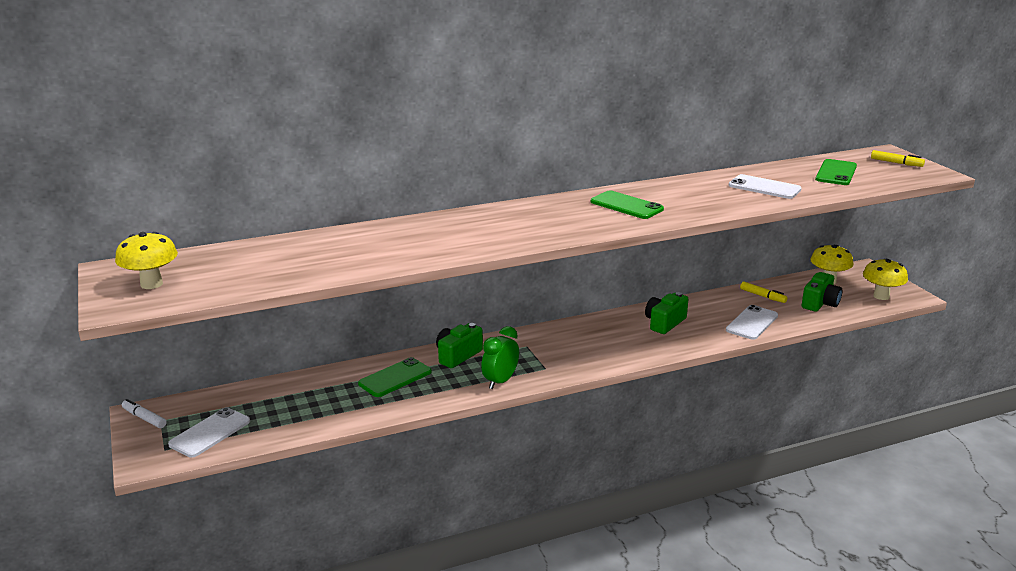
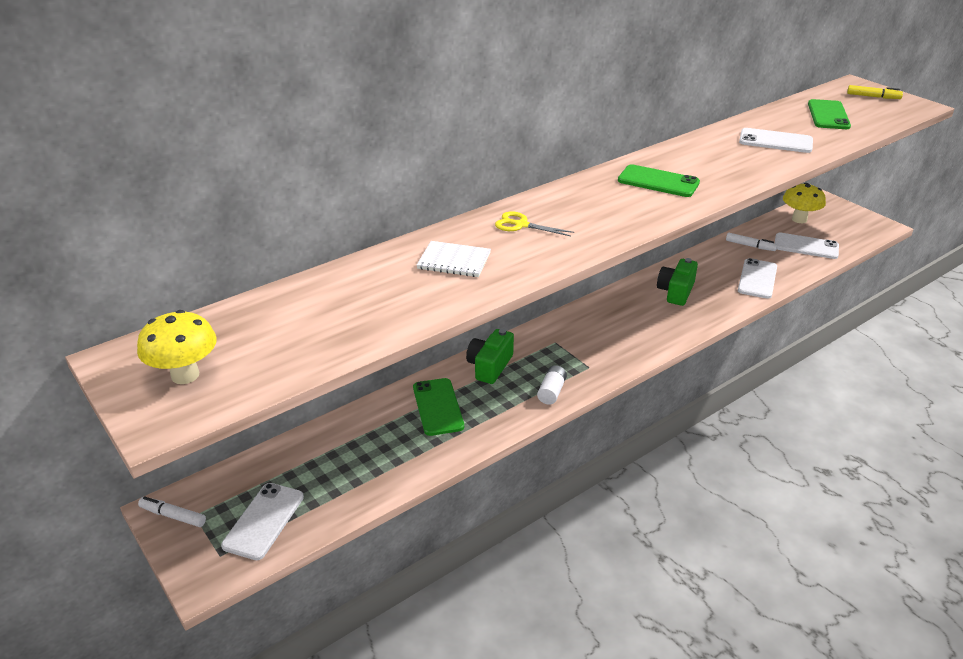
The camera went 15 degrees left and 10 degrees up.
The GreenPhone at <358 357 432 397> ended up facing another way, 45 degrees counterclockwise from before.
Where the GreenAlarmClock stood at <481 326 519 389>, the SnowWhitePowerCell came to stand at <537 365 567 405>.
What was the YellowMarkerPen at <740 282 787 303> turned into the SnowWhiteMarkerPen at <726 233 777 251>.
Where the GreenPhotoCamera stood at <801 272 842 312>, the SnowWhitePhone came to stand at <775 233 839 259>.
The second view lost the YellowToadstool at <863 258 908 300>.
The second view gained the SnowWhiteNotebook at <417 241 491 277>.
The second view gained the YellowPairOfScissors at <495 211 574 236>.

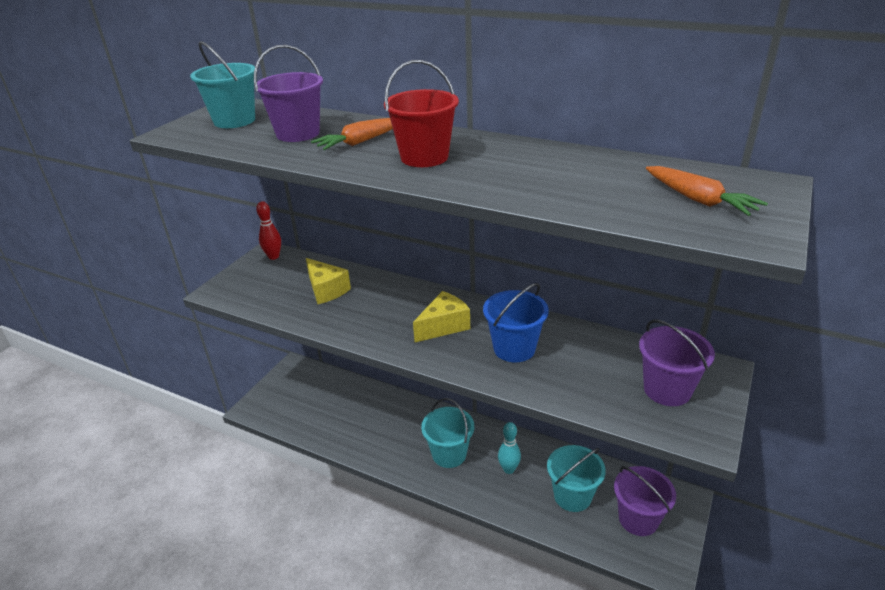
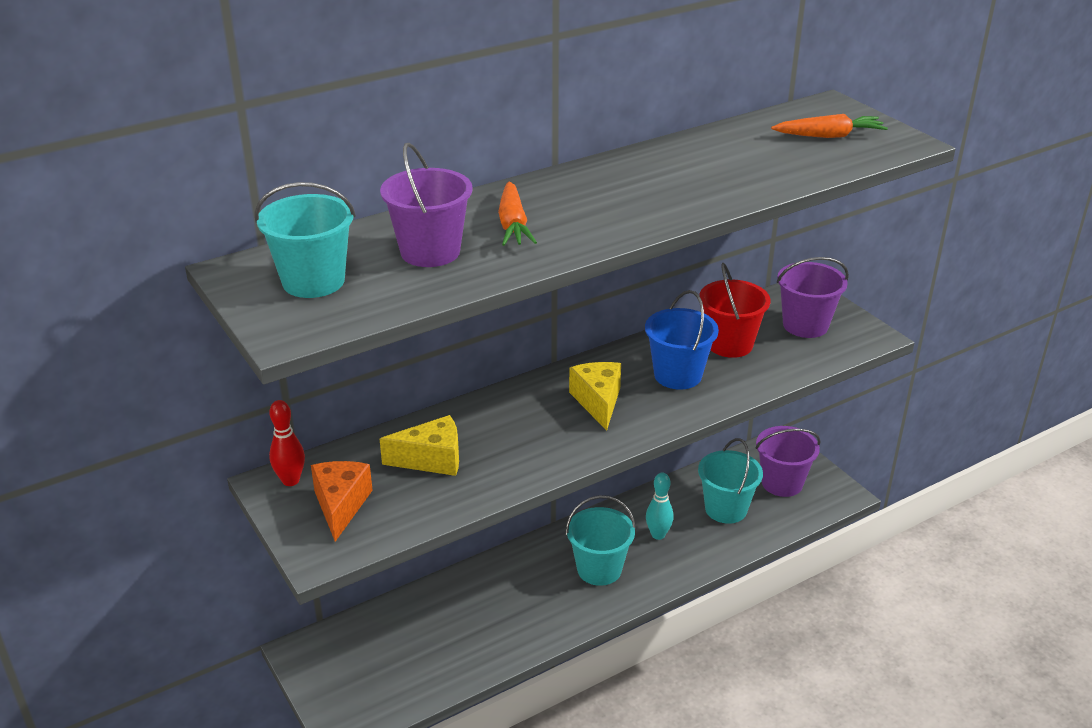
The camera went 60 degrees left and 0 degrees up.
The ScarletPail ended up elsewhere, having gone from <384 60 459 167> to <699 263 771 358>.
The second view gained the OrangeCheeseWedge at <311 461 373 542>.

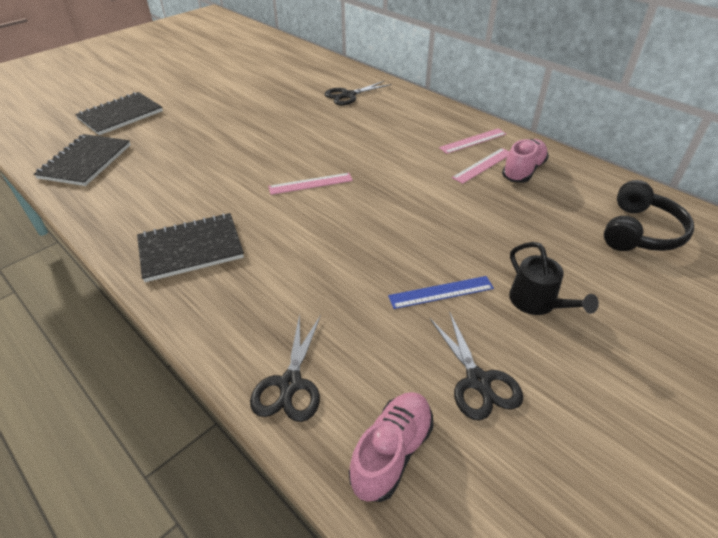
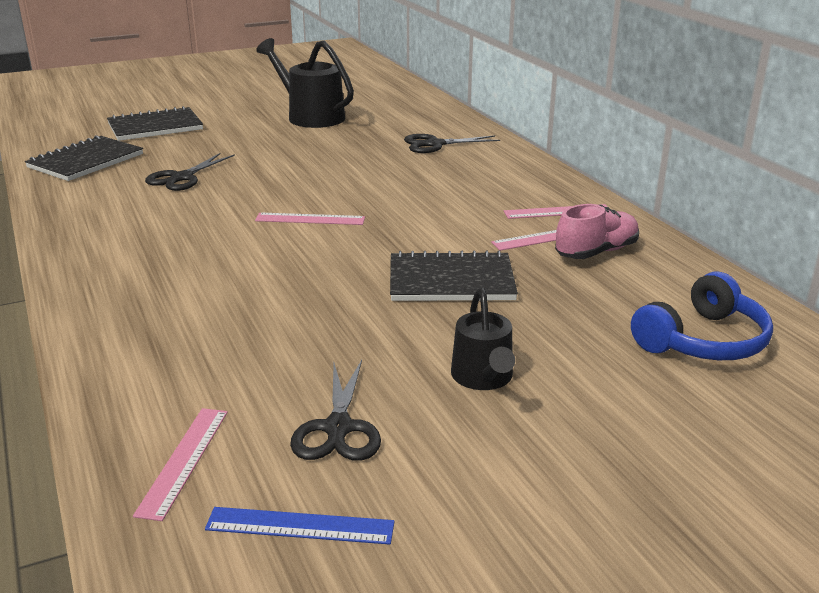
The camera went 20 degrees right and 15 degrees down.
The JetBlackNotebook ended up elsewhere, having gone from <137 213 244 282> to <390 250 518 301>.
The JetBlackPairOfScissors ended up elsewhere, having gone from <250 314 321 422> to <145 153 235 191>.
Where the PinkShoe stood at <349 392 433 502>, the PinkRuler came to stand at <133 408 228 521>.
The BlueRuler ended up elsewhere, having gone from <388 276 494 309> to <205 507 395 545>.
What was the JetBlackOverEarHeadphones at <604 180 694 251> turned into the BlueOverEarHeadphones at <631 272 773 360>.
The second view gained the JetBlackWateringCan at <256 38 354 128>.

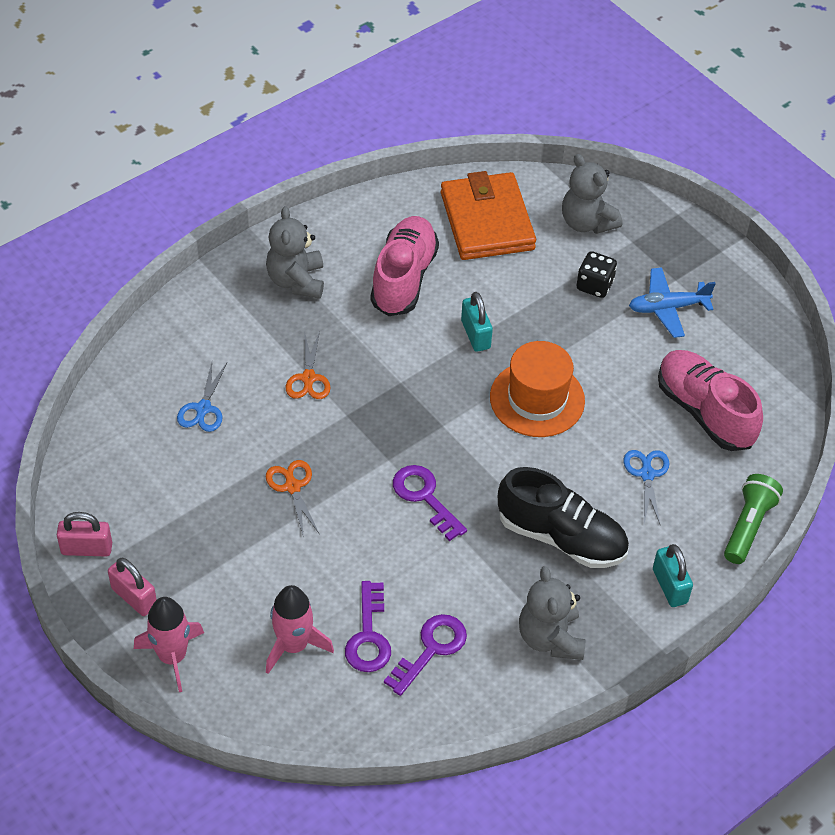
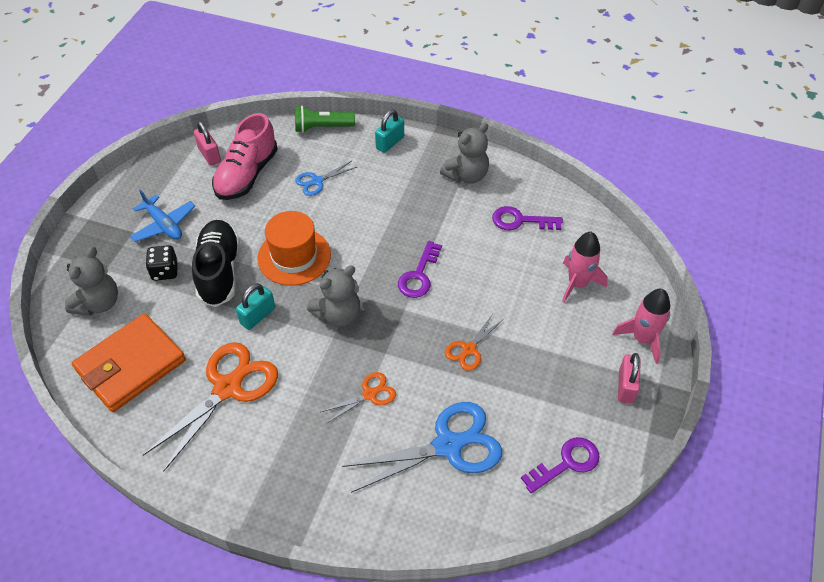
The camera went 120 degrees left and 0 degrees up.
The PinkSmallLock ended up elsewhere, having gone from <57 512 112 557> to <194 121 221 166>.
The size of the BluePairOfScissors at <177 362 227 432> changed by a factor of 1.96.
The GreyStuffedBear ended up elsewhere, having gone from <266 206 324 299> to <307 266 360 327>.
The VioletKey ended up elsewhere, having gone from <345 581 391 672> to <521 437 600 493>.
Where the PinkShoe stood at <371 216 439 316>, the OrangePairOfScissors came to stand at <143 342 278 472>.
The JetBlackShoe ended up elsewhere, having gone from <498 467 629 568> to <192 220 240 307>.

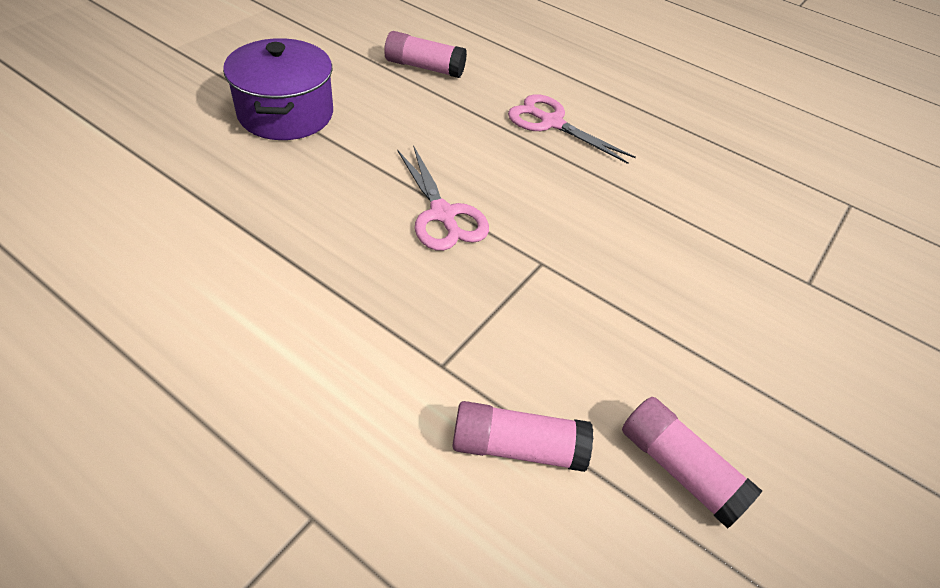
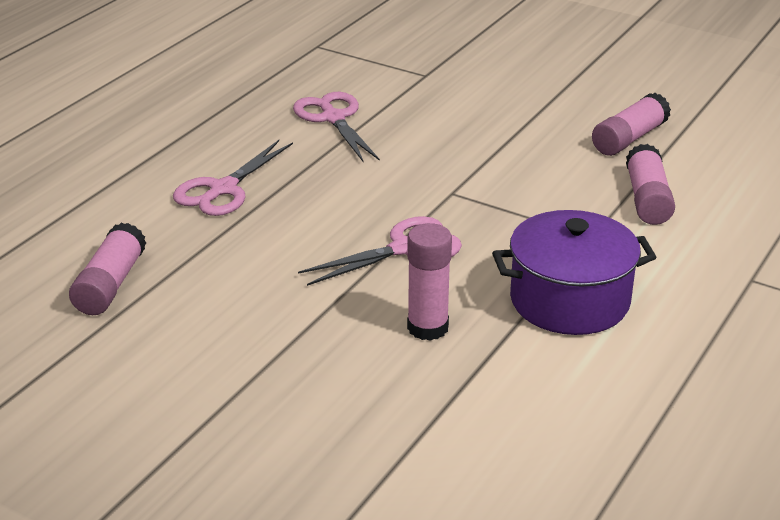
The camera went 90 degrees left and 15 degrees down.
The VioletStockpot ended up elsewhere, having gone from <223 38 333 140> to <492 210 656 335>.
The second view gained the PinkPairOfScissors at <293 92 380 163>.
The second view gained the PinkStickOfGlue at <407 223 452 341>.

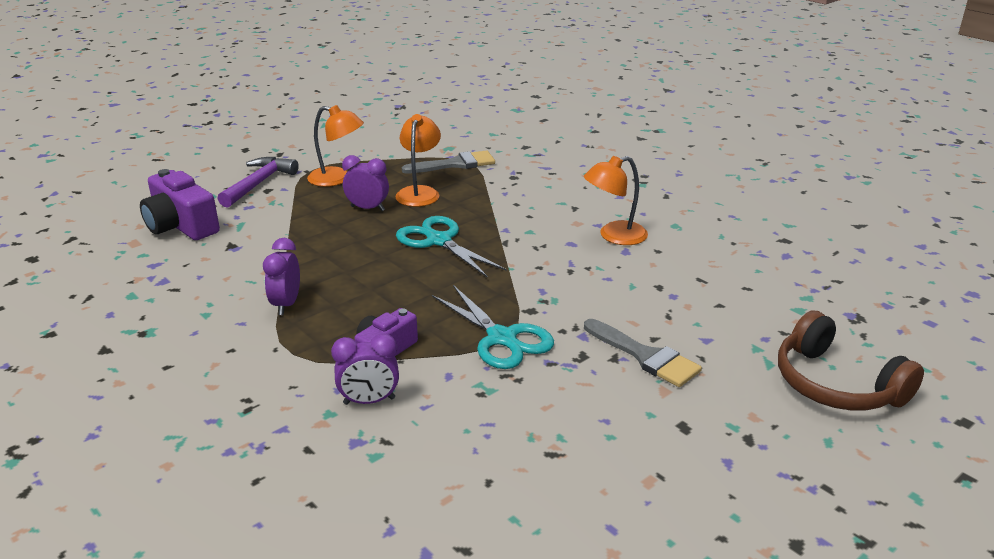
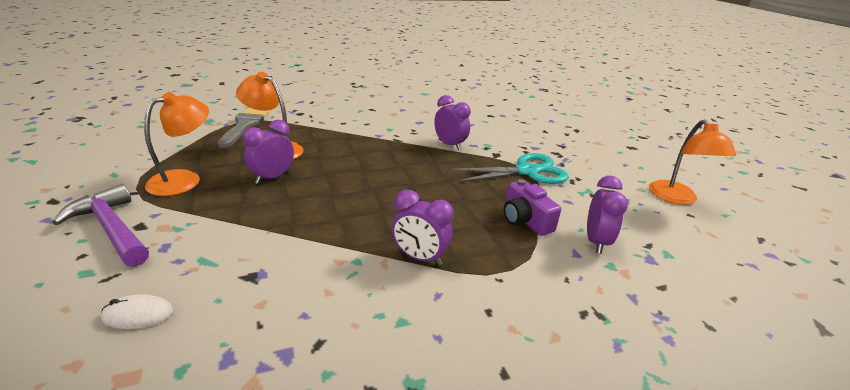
The camera went 70 degrees left and 0 degrees up.
Where the VioletPhotoCamera stood at <140 169 220 240>, the SnowWhiteComputerMouse came to stand at <101 294 173 329>.
The second view lost the TealPairOfScissors at <396 216 507 278>.
The OrangeLamp ended up elsewhere, having gone from <584 156 648 245> to <649 119 736 205>.
The second view lost the GreyBrush at <584 319 702 387>.
The second view lost the DarkBrownOverEarHeadphones at <778 311 924 410>.
The second view gained the VioletAlarmClock at <434 95 471 151>.

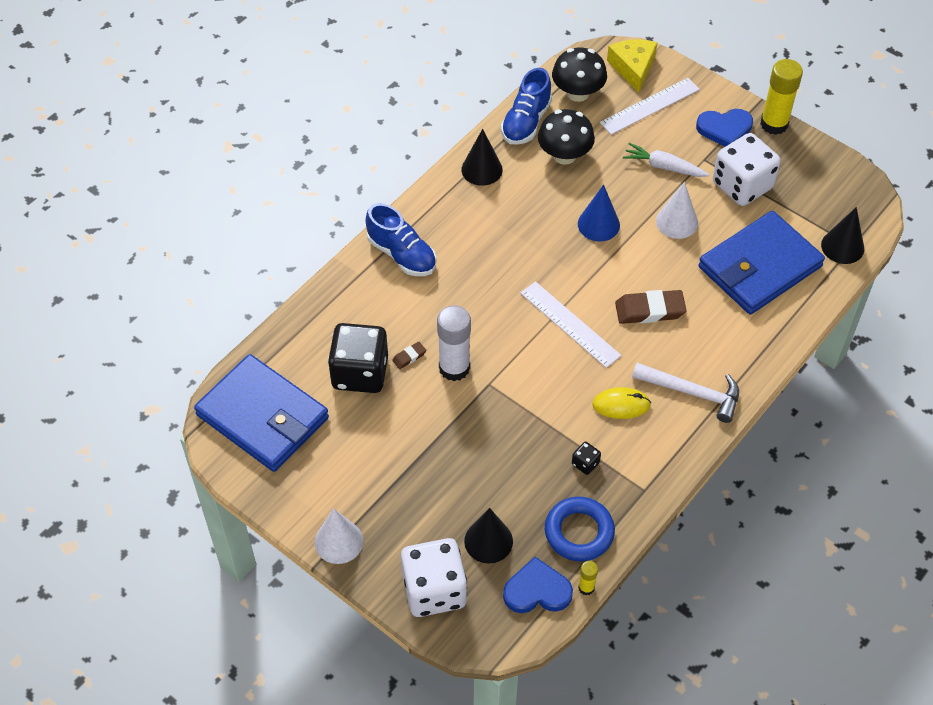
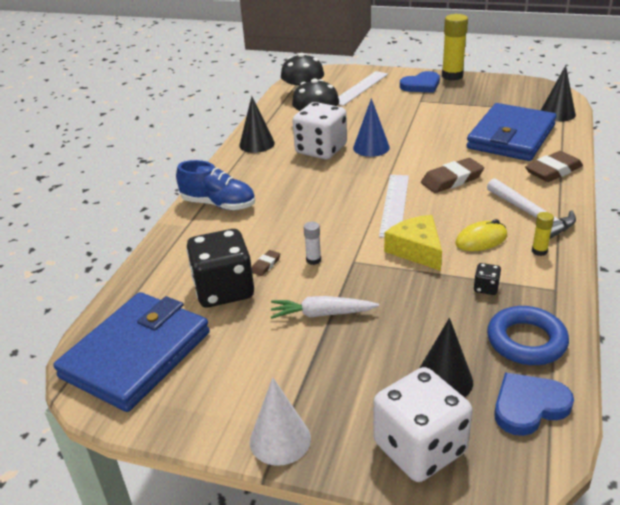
The camera went 20 degrees left and 20 degrees down.
The BlueBillfold at <194 354 329 472> ended up facing another way, 75 degrees counterclockwise from before.
The size of the SnowWhiteStickOfGlue at <437 305 471 381> changed by a factor of 0.48.
The second view lost the BlueShoe at <501 68 552 145>.
The SnowWhiteRuler at <520 281 621 368> ended up facing another way, 75 degrees clockwise from before.
The YellowStickOfGlue ended up elsewhere, having gone from <578 561 598 595> to <532 212 554 256>.
The YellowCheeseWedge ended up elsewhere, having gone from <607 39 658 92> to <384 215 442 271>.
The SnowWhiteCarrot ended up elsewhere, having gone from <623 143 710 177> to <271 296 379 319>.
The SnowWhiteCarpenter'sHammer at <632 363 739 423> ended up facing another way, 60 degrees clockwise from before.
The second view lost the SnowWhiteCone at <656 182 698 239>.
The SnowWhiteGameDie ended up elsewhere, having gone from <713 133 781 206> to <293 102 347 159>.
The second view gained the DarkBrownEraser at <525 151 583 182>.

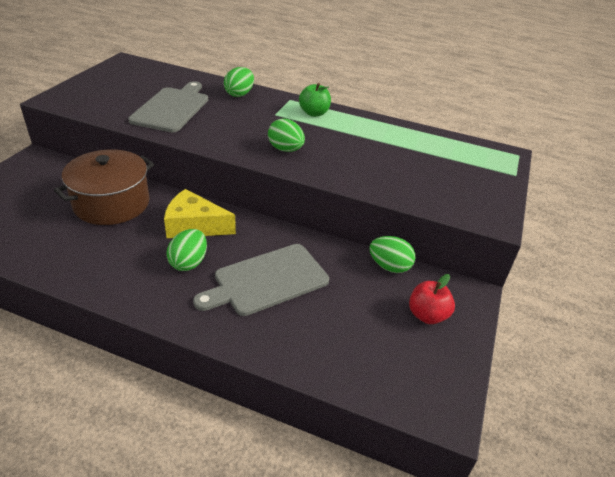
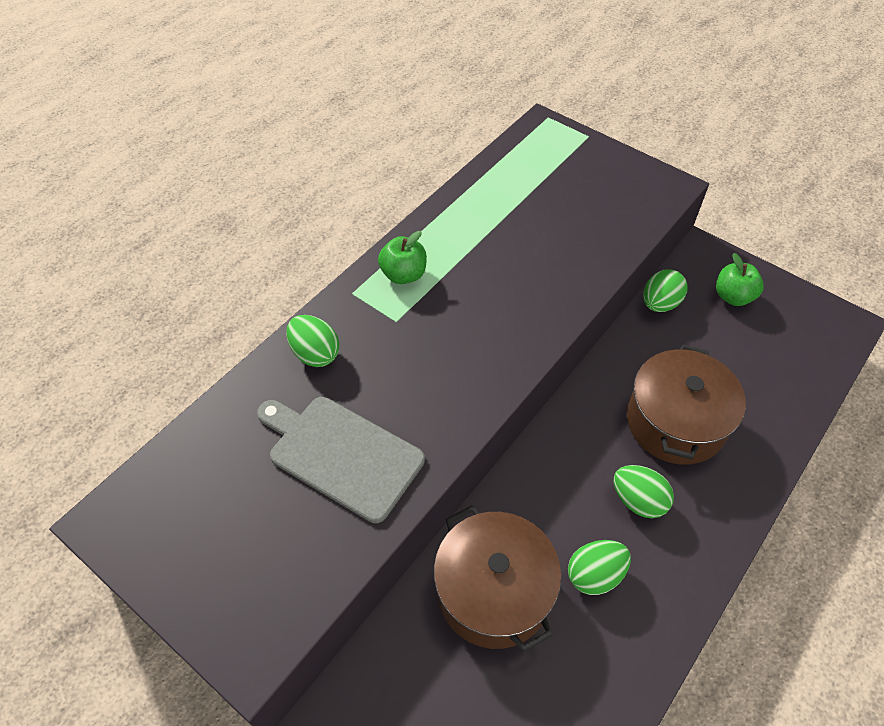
The camera went 70 degrees left and 15 degrees up.
The second view lost the YellowCheeseWedge at <164 189 236 238>.
Where the GreyCuttingBoard stood at <193 244 329 316>, the DarkBrownStockpot came to stand at <627 345 746 465>.
The GreenEgg ended up elsewhere, having gone from <268 118 305 152> to <568 540 631 595>.
What was the ScarletApple at <409 274 455 324> turned into the GreenApple at <716 253 764 306>.

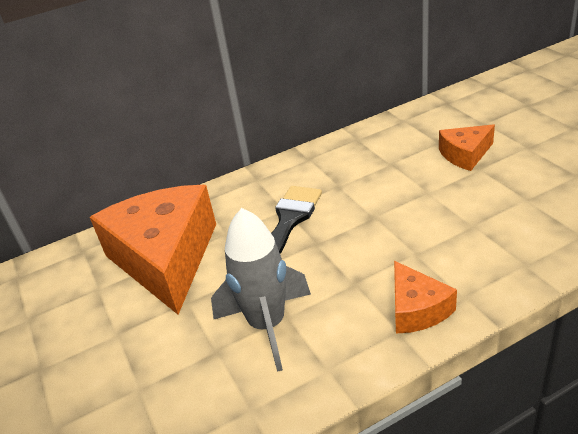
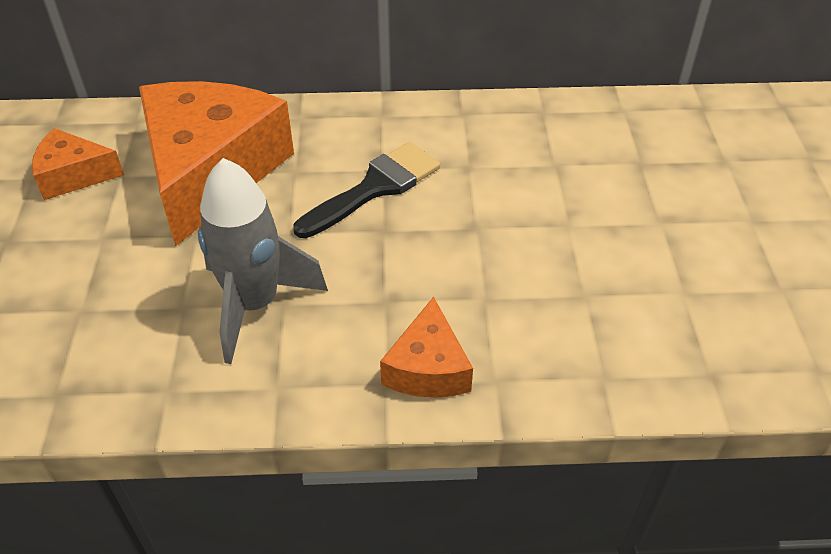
The camera went 20 degrees right and 10 degrees up.
The OrangeCheeseWedge ended up elsewhere, having gone from <439 124 495 171> to <32 128 124 200>.

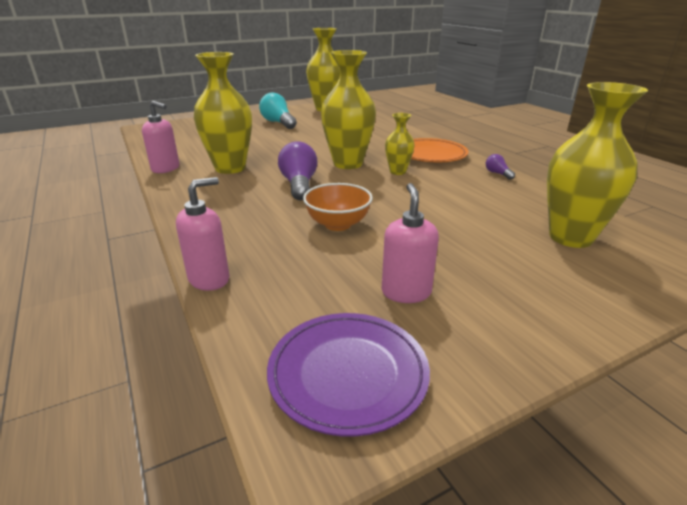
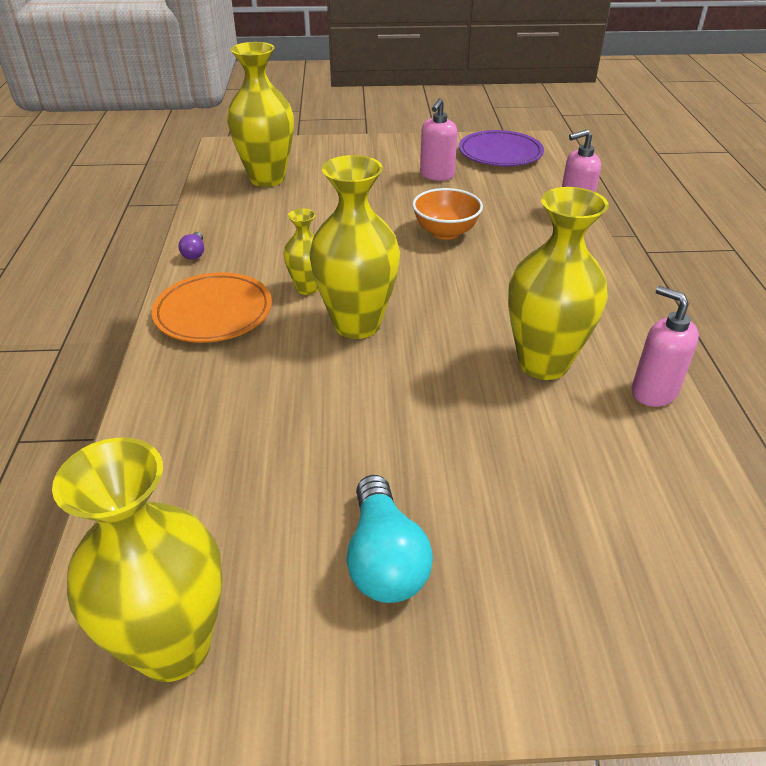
The camera went 155 degrees left and 10 degrees up.
The second view lost the VioletLightBulb at <278 141 318 201>.

